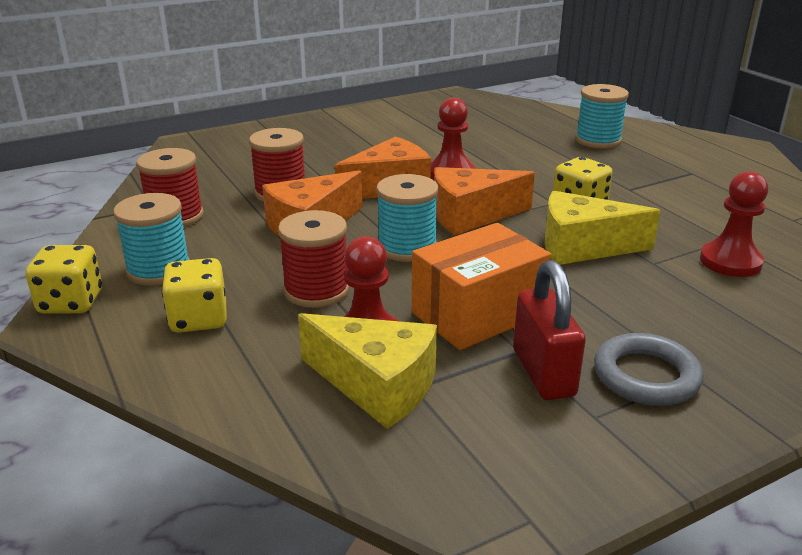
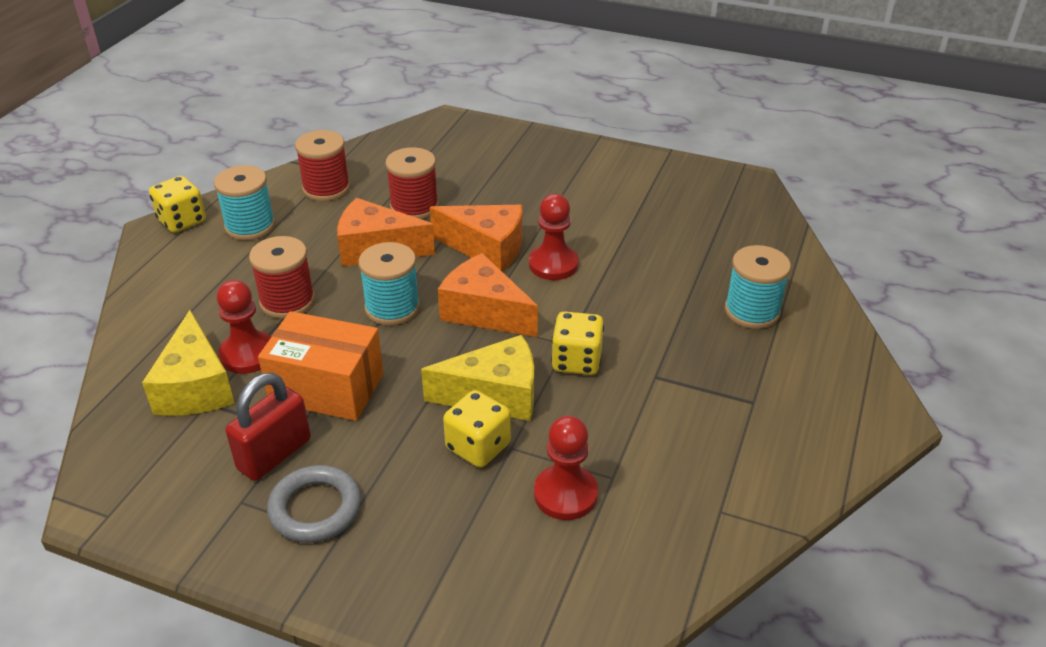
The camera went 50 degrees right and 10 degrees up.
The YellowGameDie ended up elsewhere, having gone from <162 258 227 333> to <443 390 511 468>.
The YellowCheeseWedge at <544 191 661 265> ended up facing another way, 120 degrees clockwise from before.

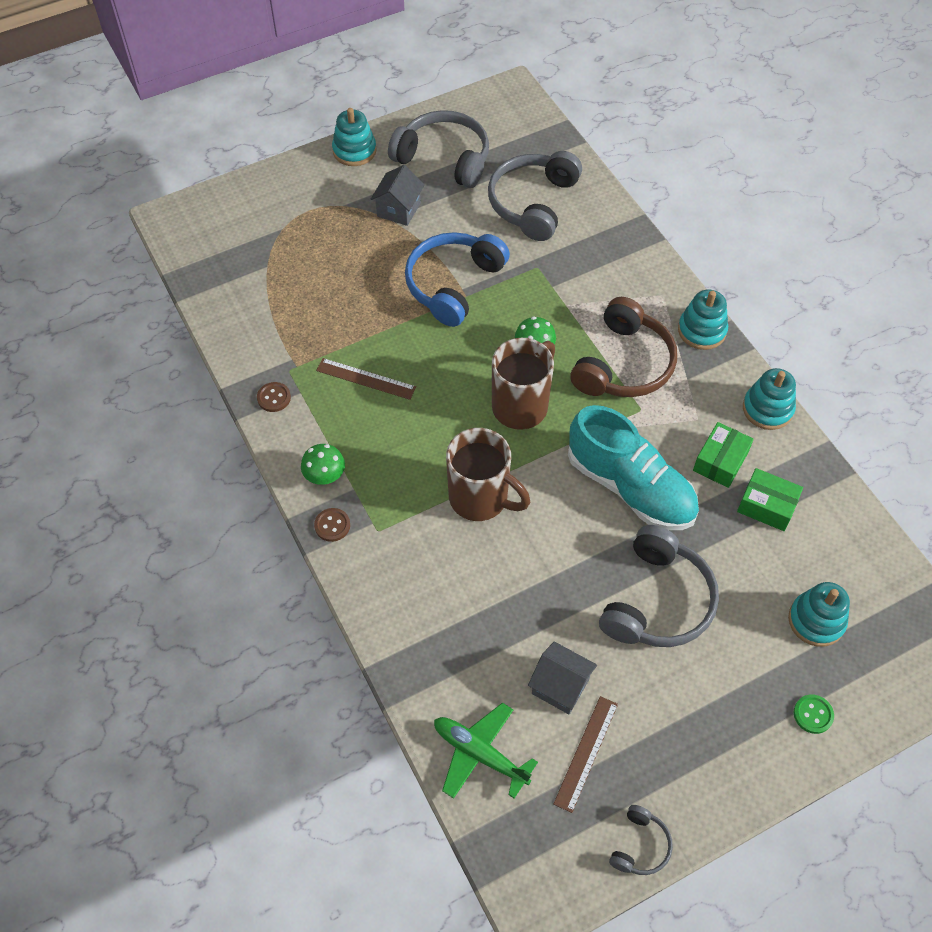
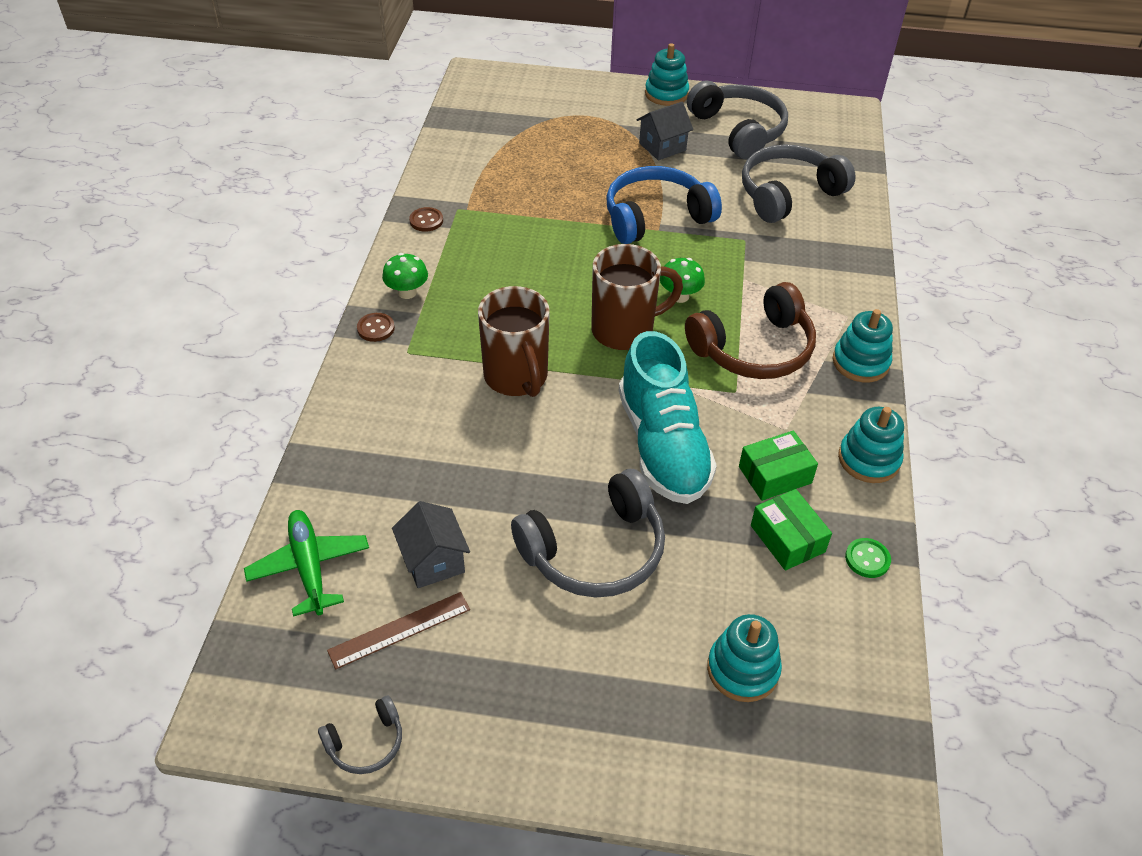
The camera went 35 degrees right and 10 degrees down.
The second view lost the DarkBrownRuler at <316 358 416 400>.
The GreenShirtButton ended up elsewhere, having gone from <794 694 834 734> to <845 538 891 578>.

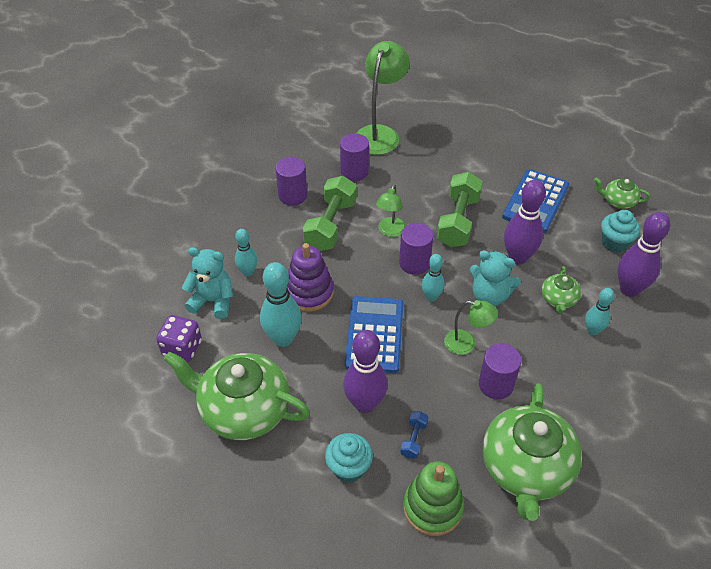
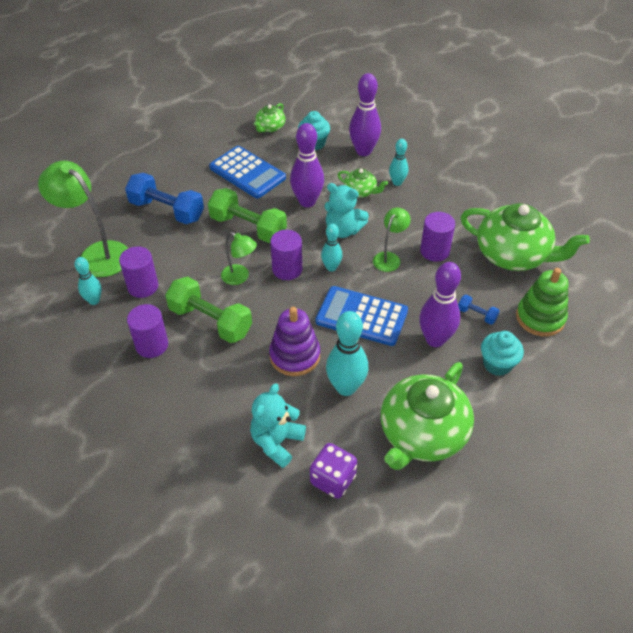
The camera went 75 degrees left and 0 degrees up.
The TealBowlingPin ended up elsewhere, having gone from <235 229 257 276> to <74 257 102 305>.
The TealStuffedBear at <470 250 521 306> ended up facing another way, 75 degrees clockwise from before.
The second view gained the BlueFreeWeight at <125 173 204 224>.

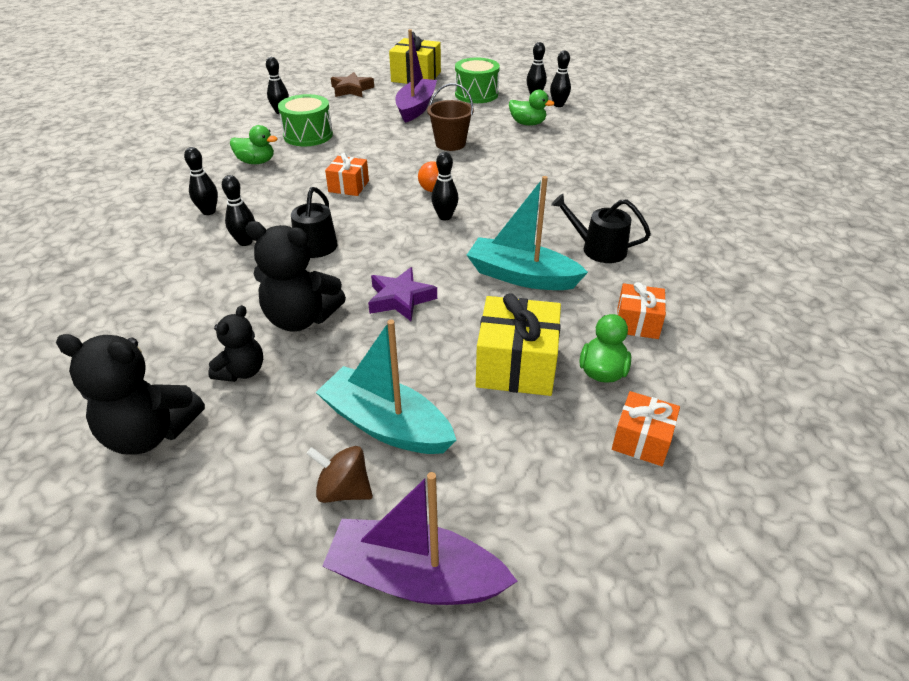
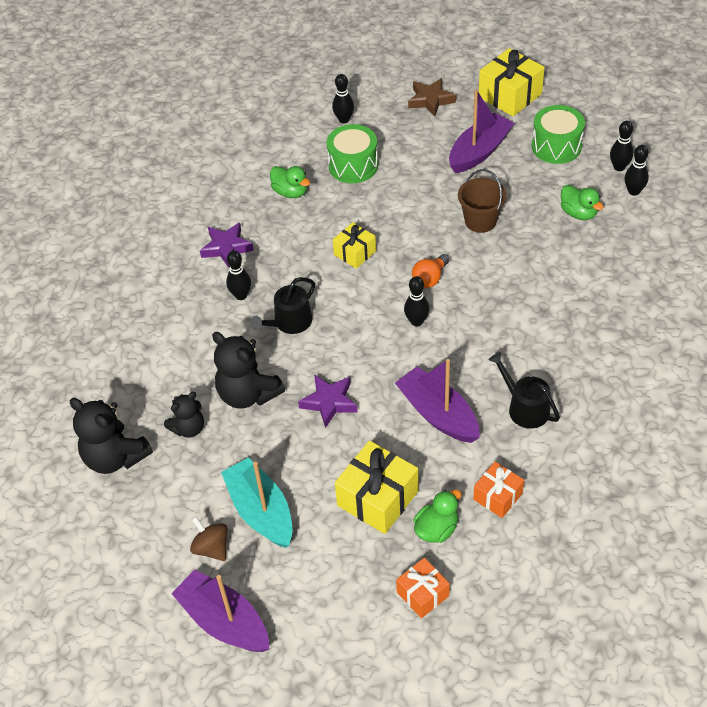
The camera went 30 degrees right and 10 degrees up.
Where the JetBlackBowlingPin stood at <184 147 218 215>, the VioletStar came to stand at <200 223 254 268>.
What was the OrangeGift at <325 153 369 196> turned into the YellowGift at <333 222 376 269>.
What was the TealBoat at <467 176 588 290> turned into the VioletBoat at <395 359 480 443>.

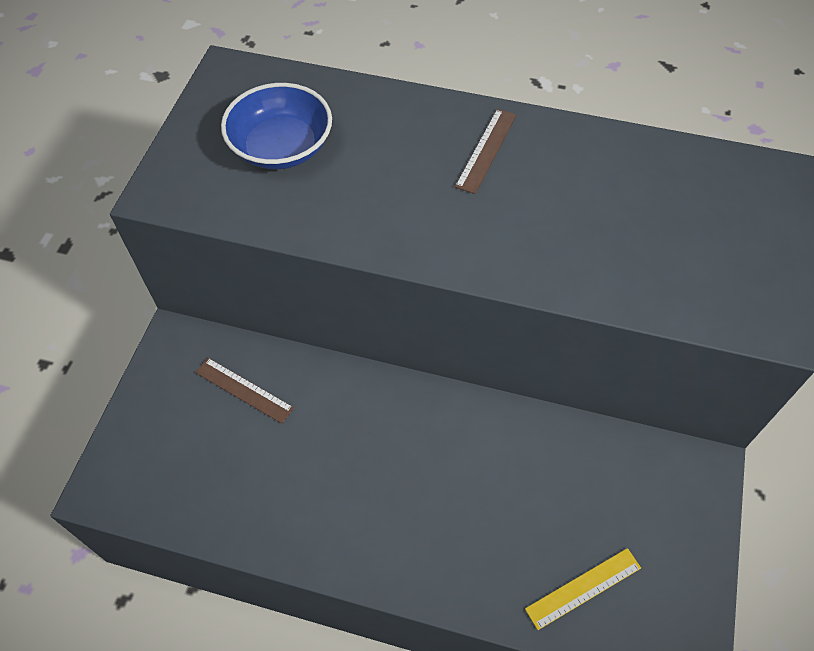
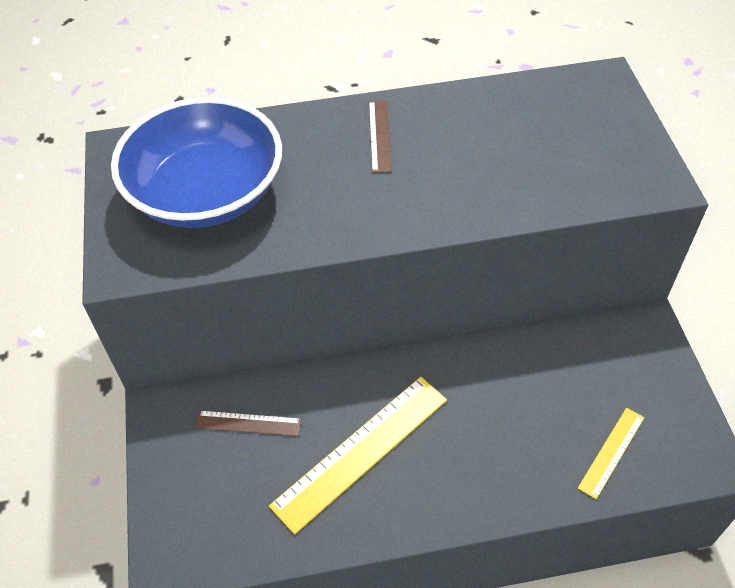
The camera went 25 degrees left and 5 degrees down.
The size of the BlueBowl at <221 83 332 169> changed by a factor of 1.63.
The second view gained the YellowRuler at <269 377 447 534>.

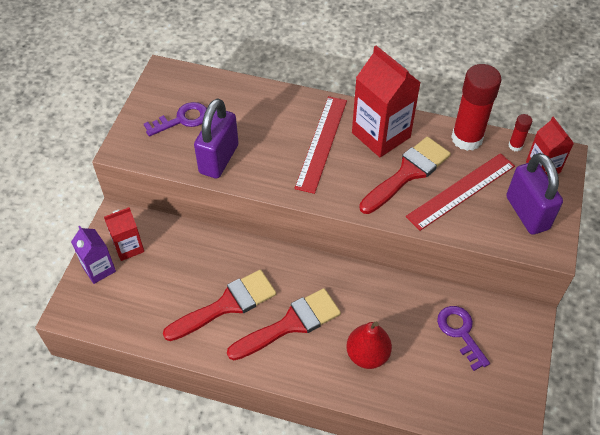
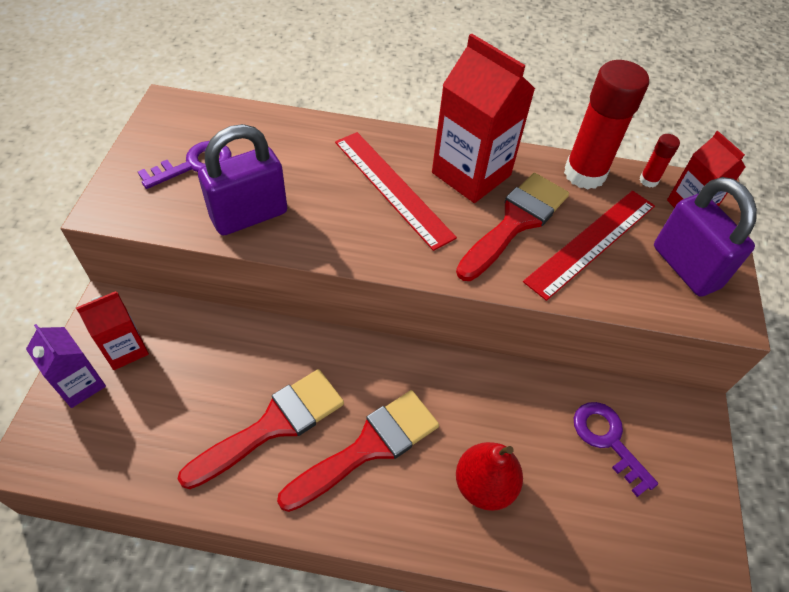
The camera went 10 degrees left and 0 degrees up.
The VioletSmallLock at <194 98 239 179> ended up facing another way, 45 degrees clockwise from before.
The ScarletRuler at <295 96 347 194> ended up facing another way, 45 degrees counterclockwise from before.

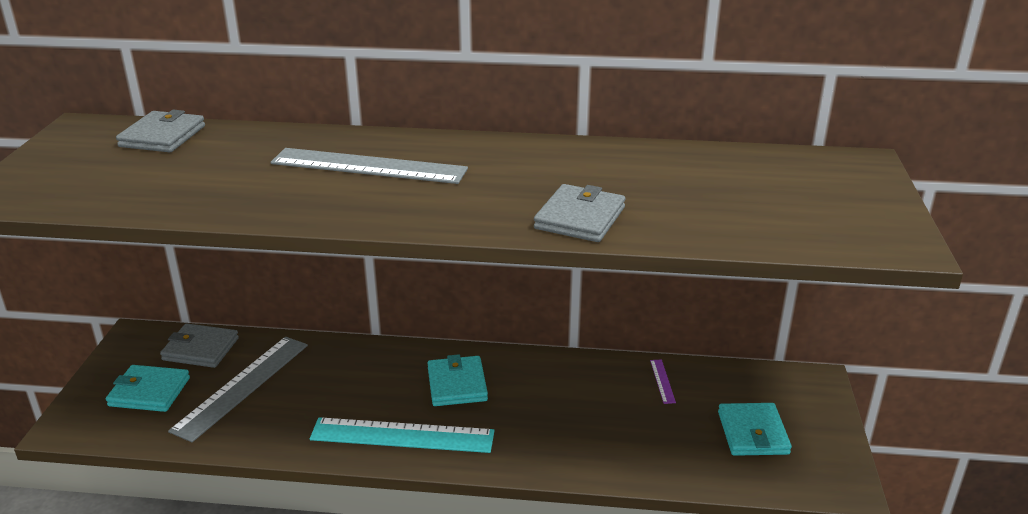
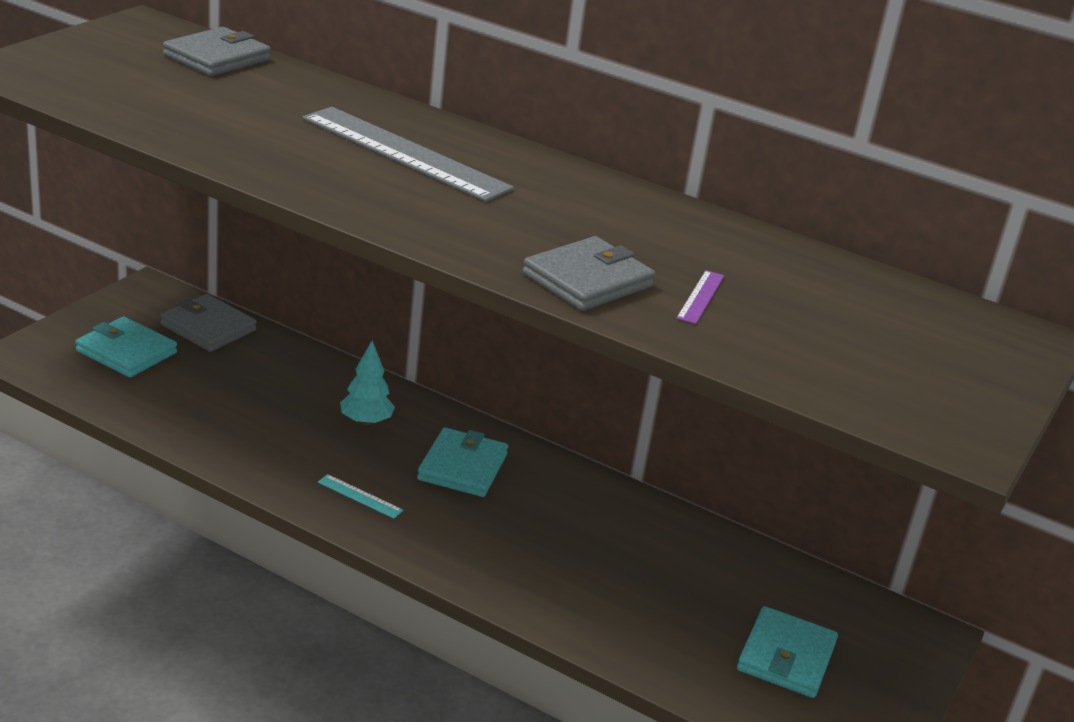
The camera went 20 degrees right and 0 degrees up.
The second view lost the GreyRuler at <168 337 308 442>.
The size of the TealRuler at <310 417 495 453> changed by a factor of 0.41.
The VioletRuler ended up elsewhere, having gone from <650 360 676 404> to <676 270 724 324>.
The second view gained the TealToyTree at <340 340 395 426>.

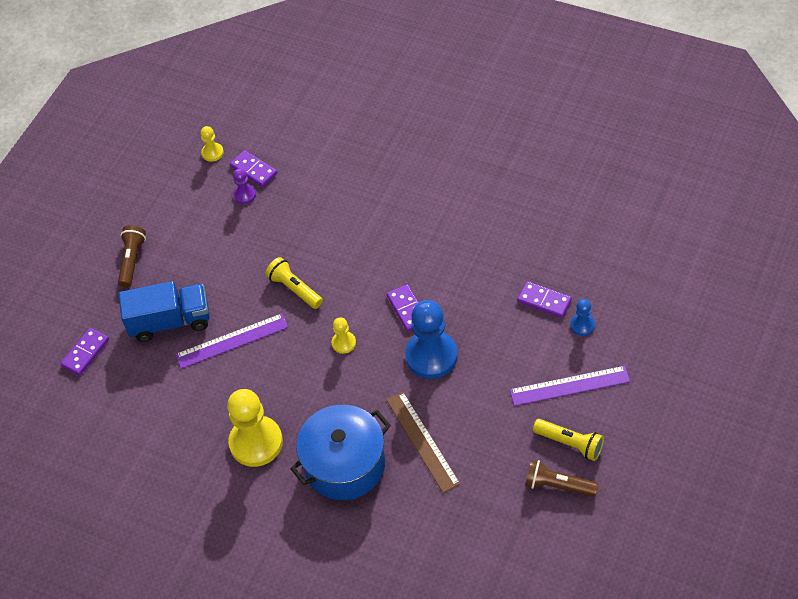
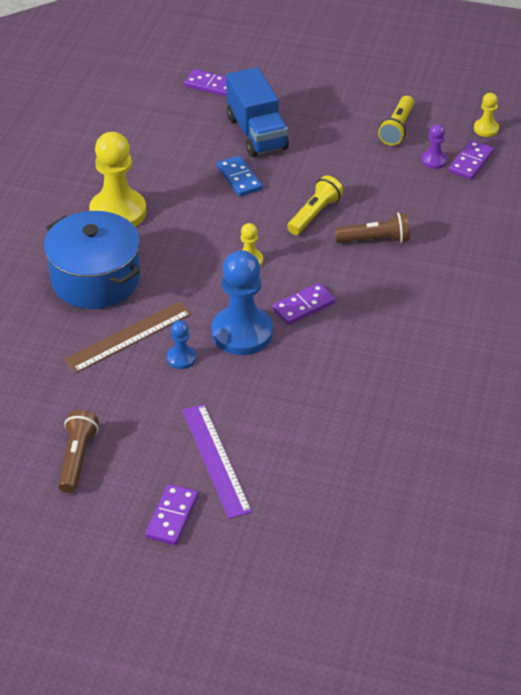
The camera went 75 degrees right and 10 degrees down.
The DarkBrownTorch ended up elsewhere, having gone from <118 225 146 288> to <335 213 410 243>.
Where the VioletRuler stood at <175 313 288 369>, the BlueDominoPiece came to stand at <217 156 263 197>.
The VioletDominoPiece ended up elsewhere, having gone from <517 281 572 318> to <145 484 198 545>.
The YellowTorch ended up elsewhere, having gone from <533 419 604 461> to <378 96 414 146>.
The BlueGamePawn ended up elsewhere, having gone from <570 299 595 336> to <167 320 196 369>.

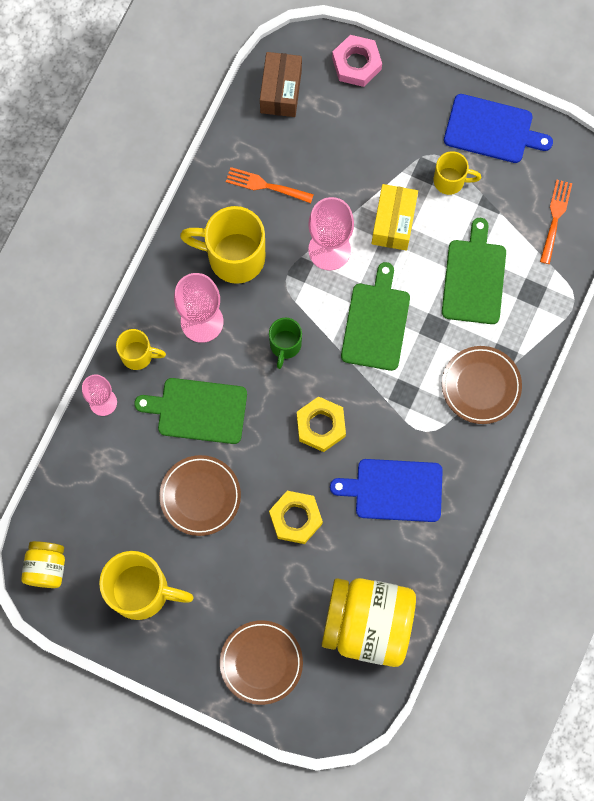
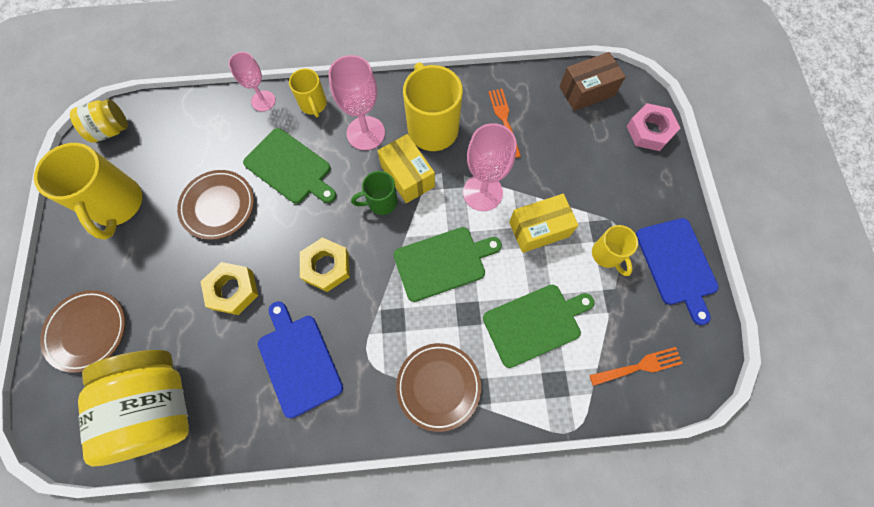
The camera went 60 degrees right and 5 degrees down.
The GreenCuttingBoard at <134 378 247 444> ended up facing another way, 150 degrees clockwise from before.
The second view gained the YellowBox at <377 134 435 203>.

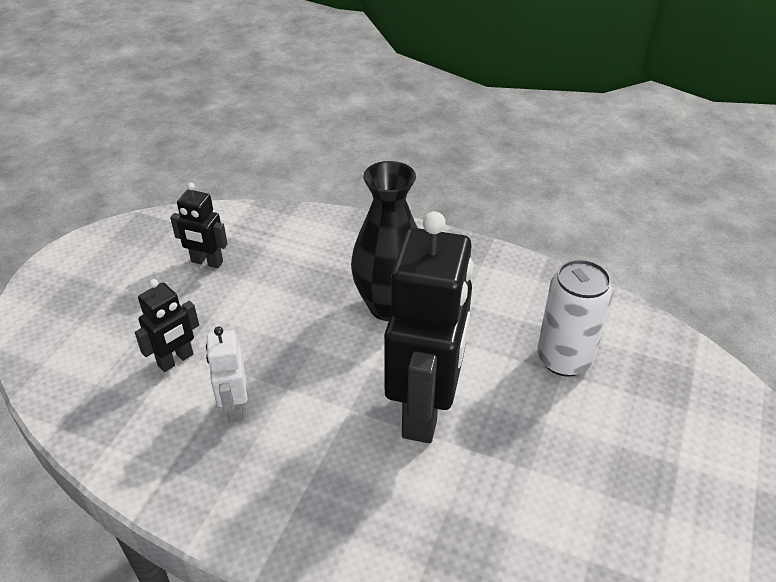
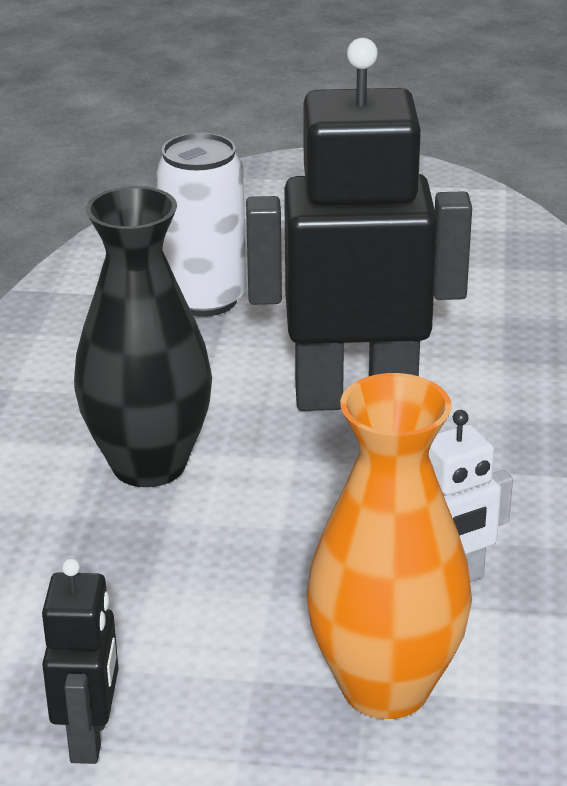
The camera went 105 degrees left and 10 degrees down.
Where the JetBlackRobotFigure stood at <135 279 199 372>, the OrangeTallVase came to stand at <307 373 472 719>.

